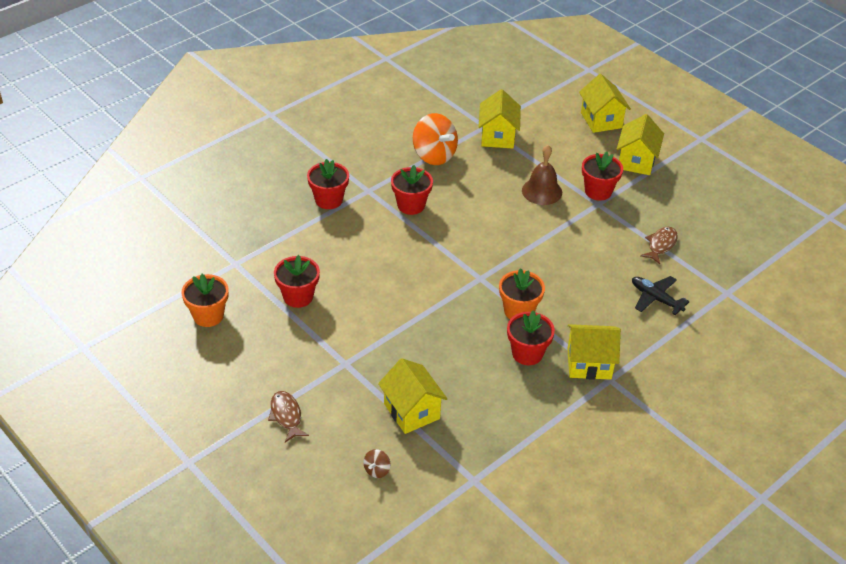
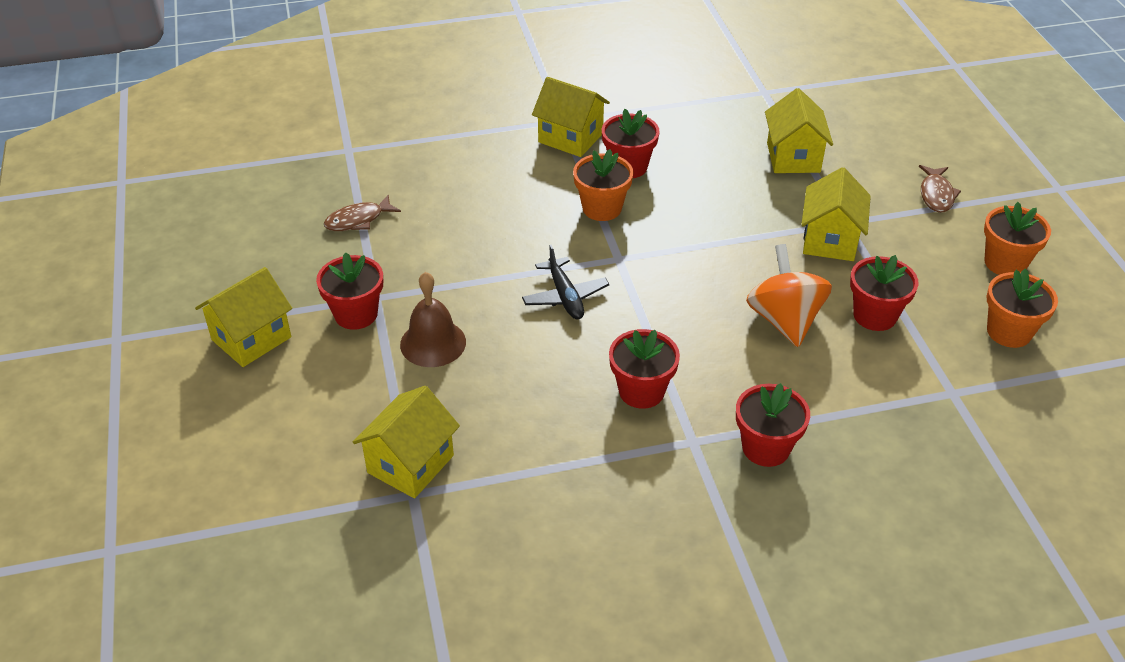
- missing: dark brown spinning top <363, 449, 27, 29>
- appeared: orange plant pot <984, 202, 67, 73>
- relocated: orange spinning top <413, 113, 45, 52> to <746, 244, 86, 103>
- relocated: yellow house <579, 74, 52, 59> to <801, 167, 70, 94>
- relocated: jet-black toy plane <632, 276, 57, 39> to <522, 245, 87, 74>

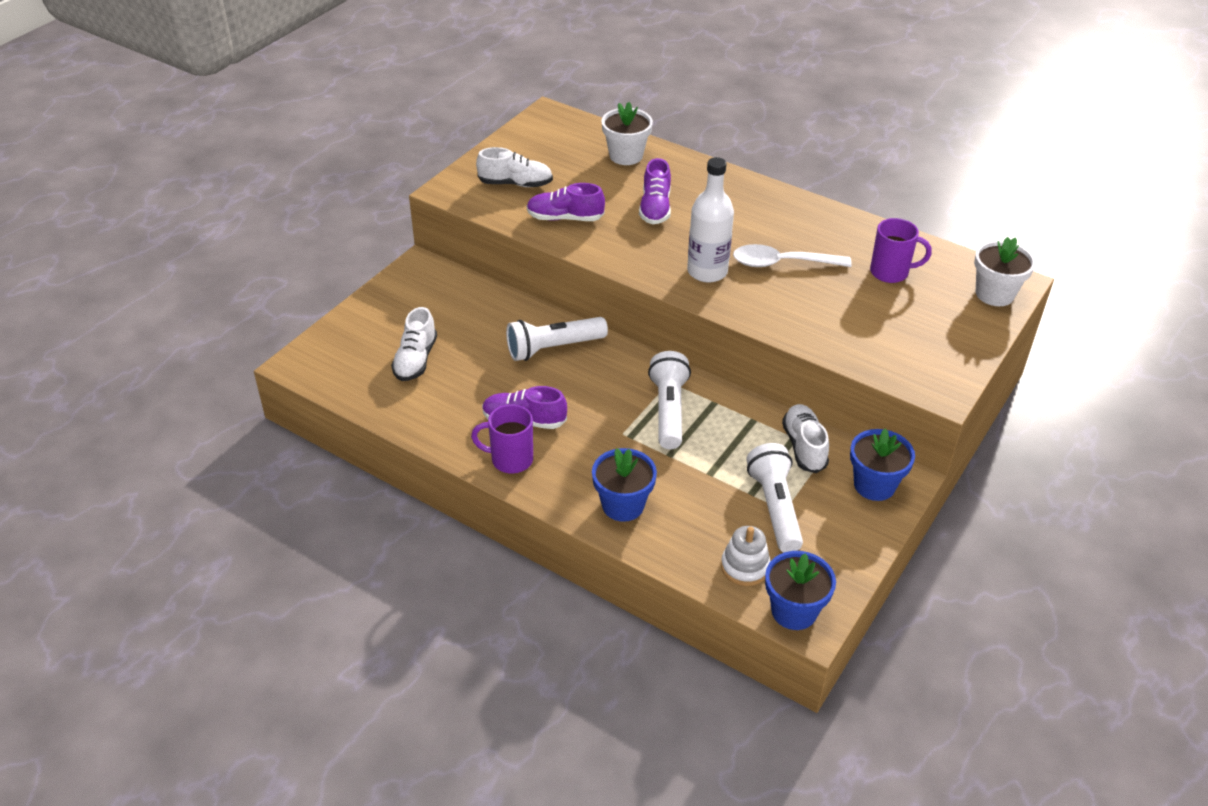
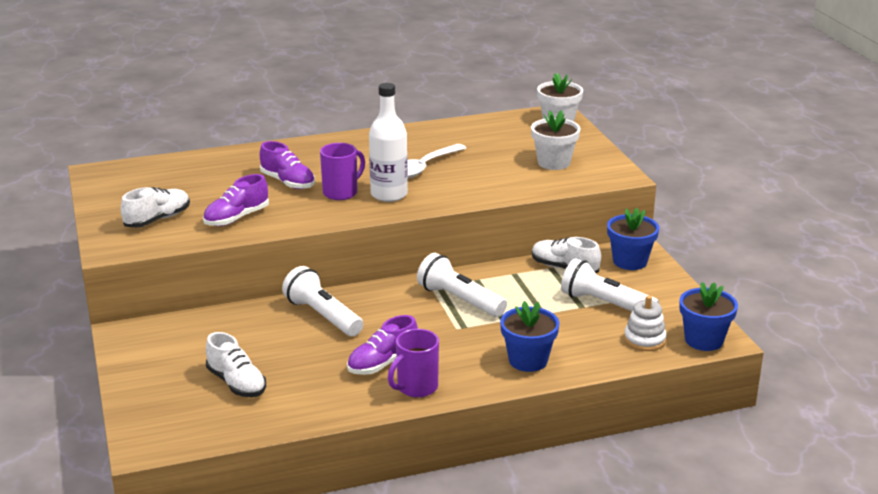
- relocated: snow-white plant pot <601, 102, 52, 63> to <531, 110, 49, 60>
- relocated: royal purple tea mug <870, 218, 62, 65> to <320, 143, 45, 57>
- spun: snow-white pocket torch <506, 317, 102, 44> = <282, 266, 81, 70> 120 degrees clockwise

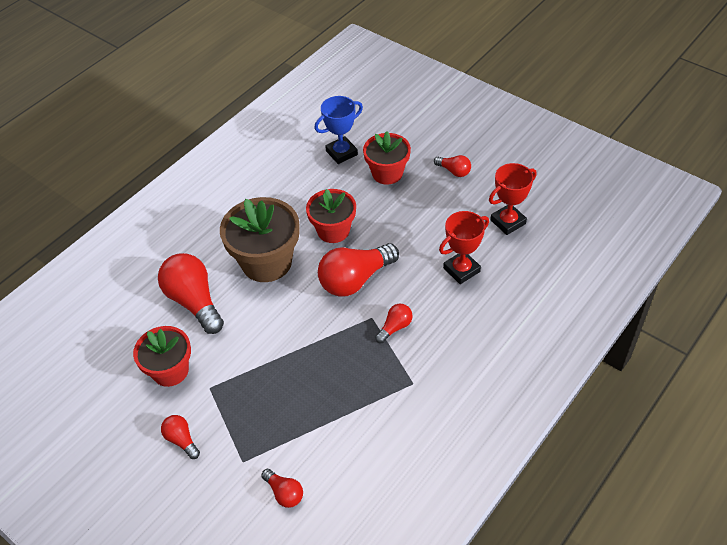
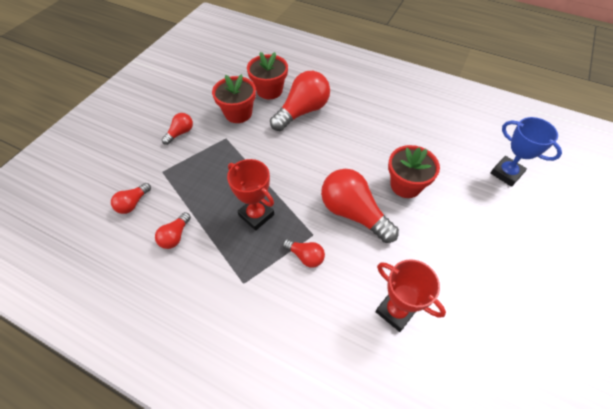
- missing: dark brown plant pot <220, 197, 80, 85>
- relocated: crimson plant pot <363, 131, 48, 54> to <247, 52, 41, 47>
- relocated: crimson bulb <434, 155, 37, 22> to <155, 212, 36, 37>
- relocated: crimson trophy <489, 163, 47, 72> to <227, 159, 47, 72>

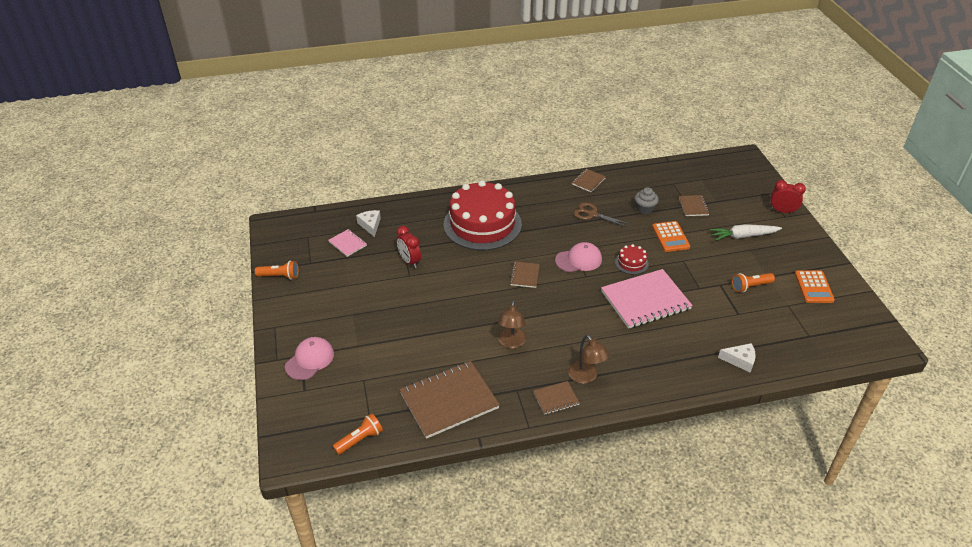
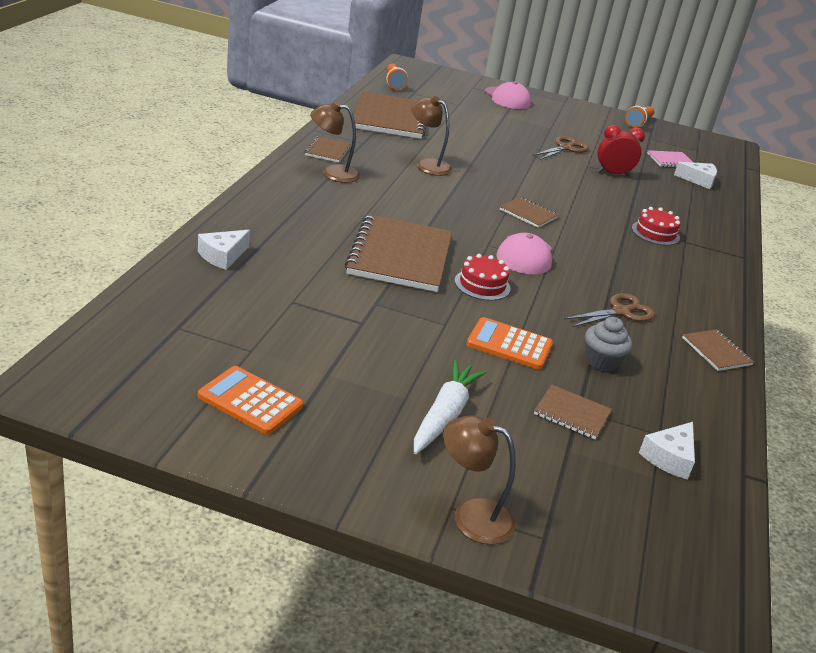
- missing: orange pocket torch <732, 273, 43, 20>
- appeared: dark brown pair of scissors <533, 136, 56, 24>
- appeared: snow-white cheese <639, 422, 56, 58>
- exchanged: crimson clock <770, 180, 36, 34> to dark brown reading lamp <443, 415, 73, 130>
- colour: rose-pink notebook <601, 269, 92, 60> to dark brown notebook <345, 214, 107, 78>
- size: crimson gateau <444, 180, 78, 70> = <632, 207, 49, 38> x0.40

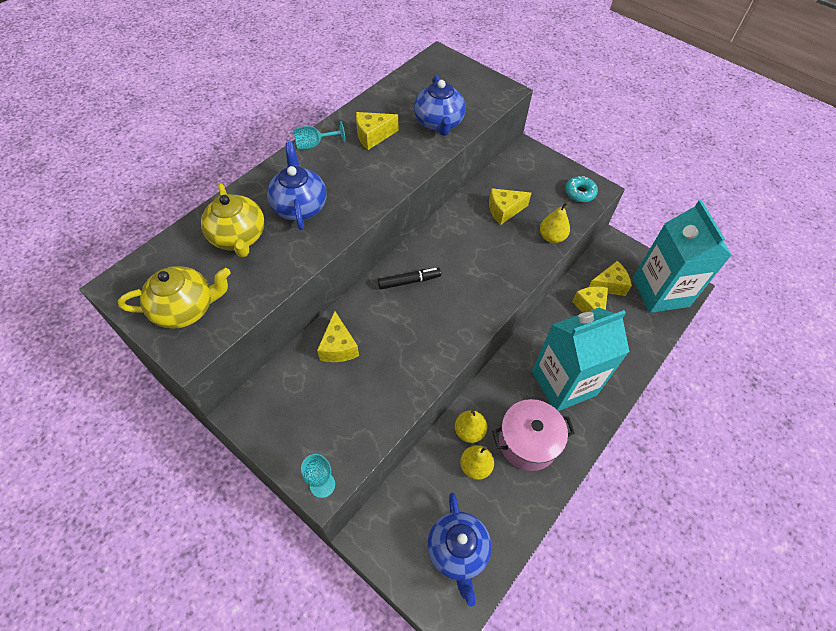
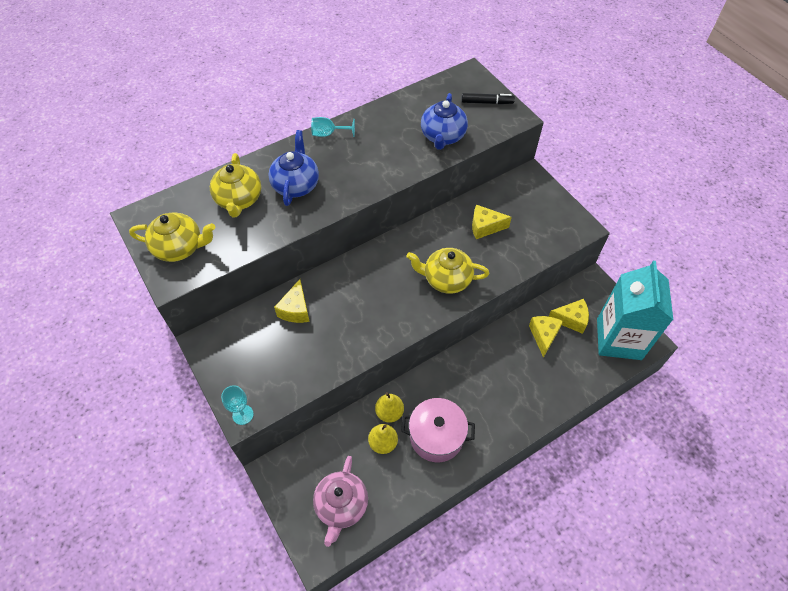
- missing: yellow cheese <356, 112, 43, 38>
- missing: turquoise milk carton <532, 308, 97, 103>
- missing: yellow toy pear <540, 202, 30, 41>
- missing: turquoise doughnut <565, 176, 33, 26>
- appeared: yellow tea pot <406, 248, 83, 46>
- relocated: jet-black felt pen <378, 267, 63, 23> to <461, 93, 54, 11>
- colour: royal blue tea pot <427, 493, 65, 114> to rose-pink tea pot <313, 456, 55, 91>

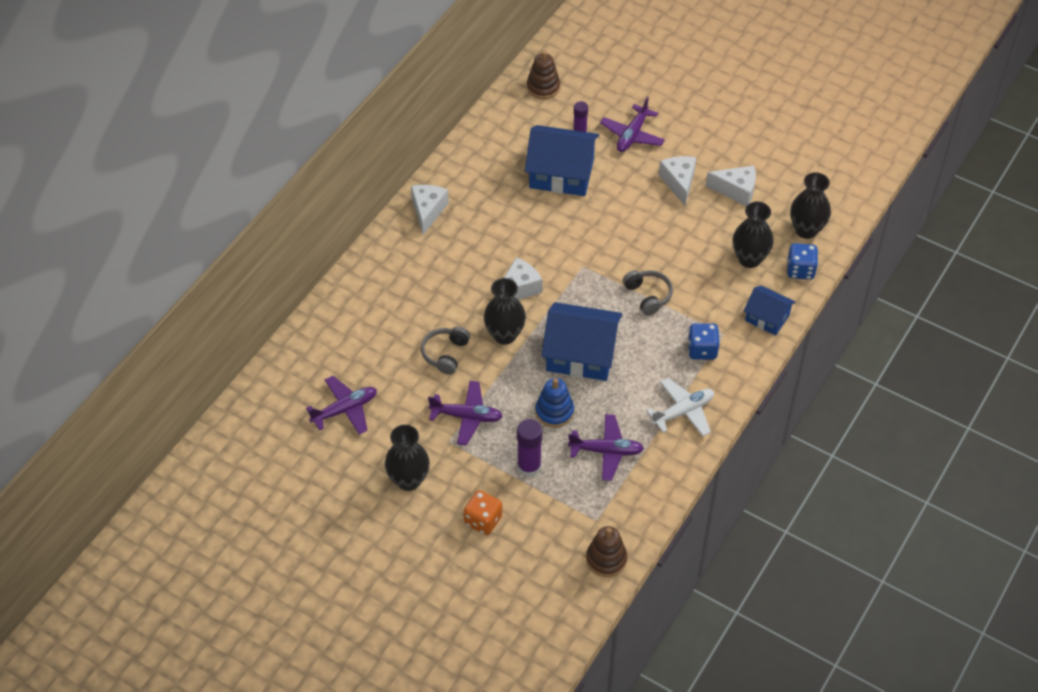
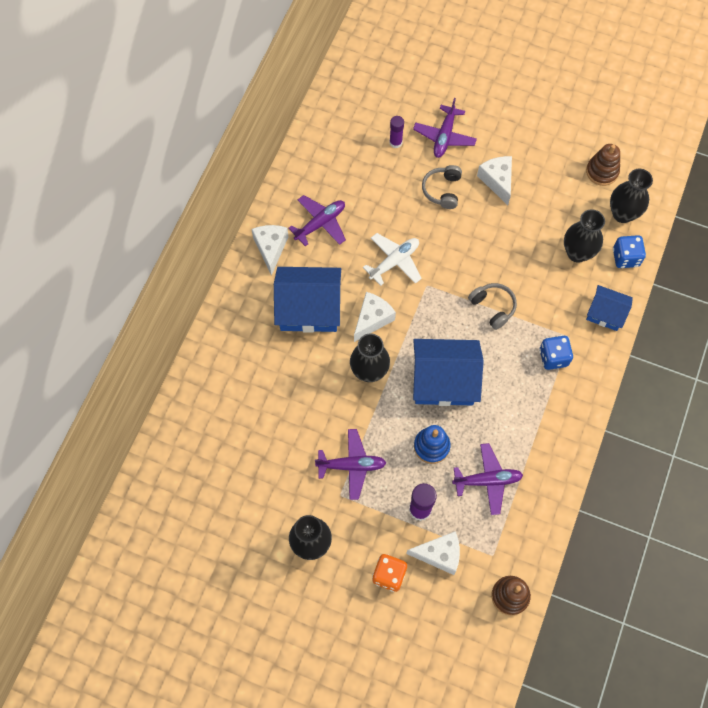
- relocated: royal purple toy plane <306, 376, 71, 59> to <288, 195, 58, 51>
- relocated: ash-grey headphones <421, 327, 49, 48> to <422, 165, 40, 44>
- relocated: royal blue house <525, 125, 74, 71> to <274, 267, 67, 66>
- relocated: dark brown stacking toy <527, 51, 33, 48> to <586, 144, 34, 42>
- relocated: snow-white toy plane <646, 378, 68, 58> to <363, 233, 59, 53>
- relocated: snow-white cheese <706, 165, 50, 41> to <406, 531, 54, 44>

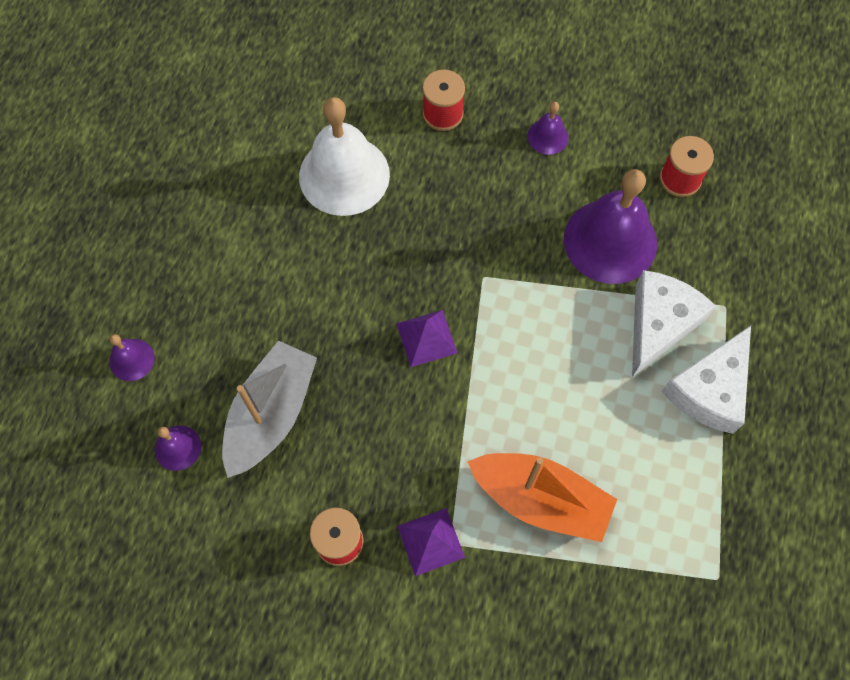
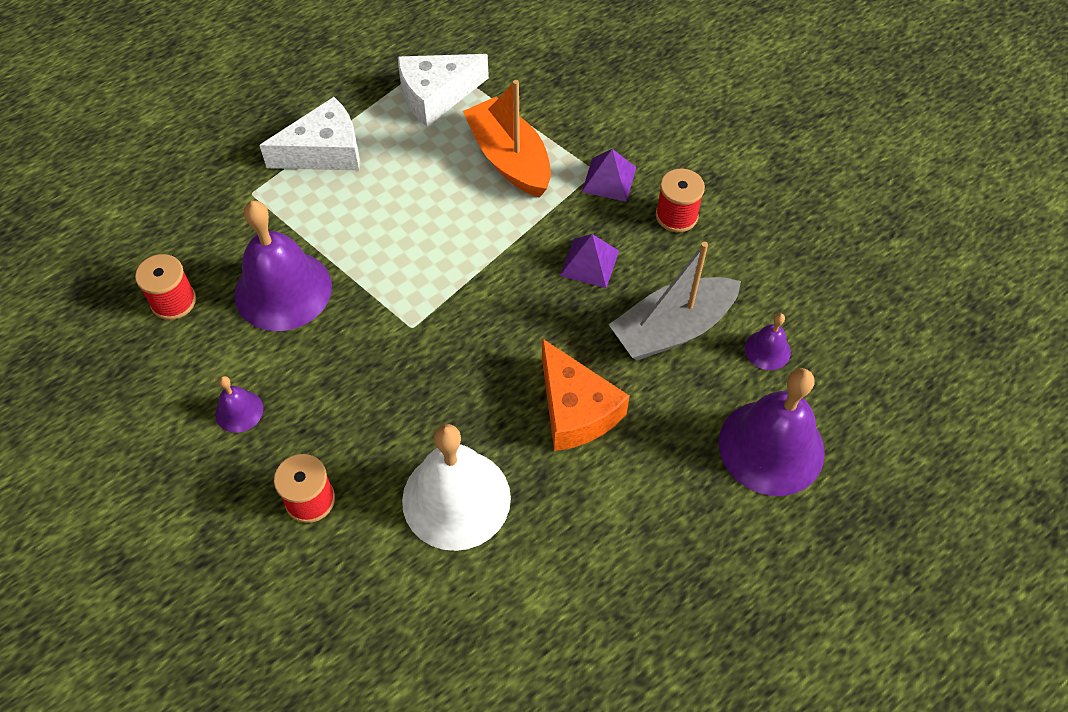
- appeared: orange cheese <542, 338, 88, 113>
- relocated: royal purple pyramid <396, 310, 61, 57> to <560, 234, 59, 54>
- relocated: snow-white cheese <632, 270, 84, 107> to <398, 54, 91, 73>
- size: royal purple hand bell <109, 334, 46, 47> = <719, 368, 106, 128> x2.17

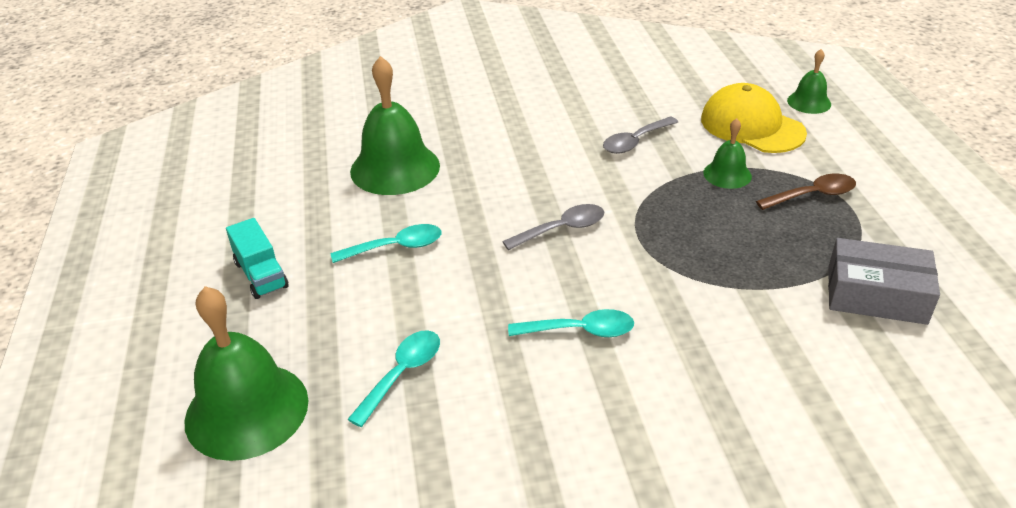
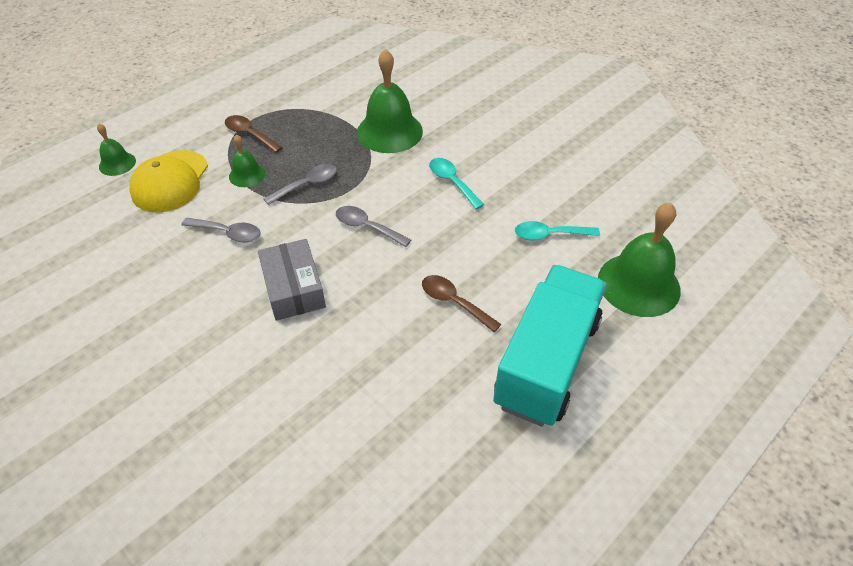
- appeared: ash-grey spoon <264, 164, 73, 41>
- relocated: emerald hand bell <350, 56, 90, 139> to <357, 49, 66, 104>
- relocated: ash-grey box <828, 238, 112, 87> to <258, 239, 68, 82>
- colour: turquoise spoon <331, 224, 111, 39> to dark brown spoon <422, 275, 79, 57>
- size: turquoise lorry <226, 218, 63, 81> = <493, 265, 114, 162> x2.26

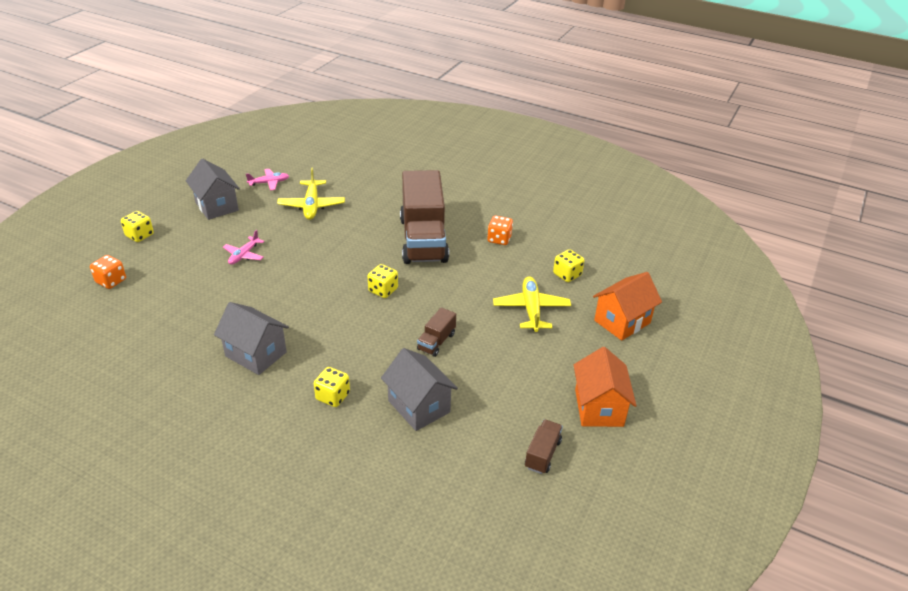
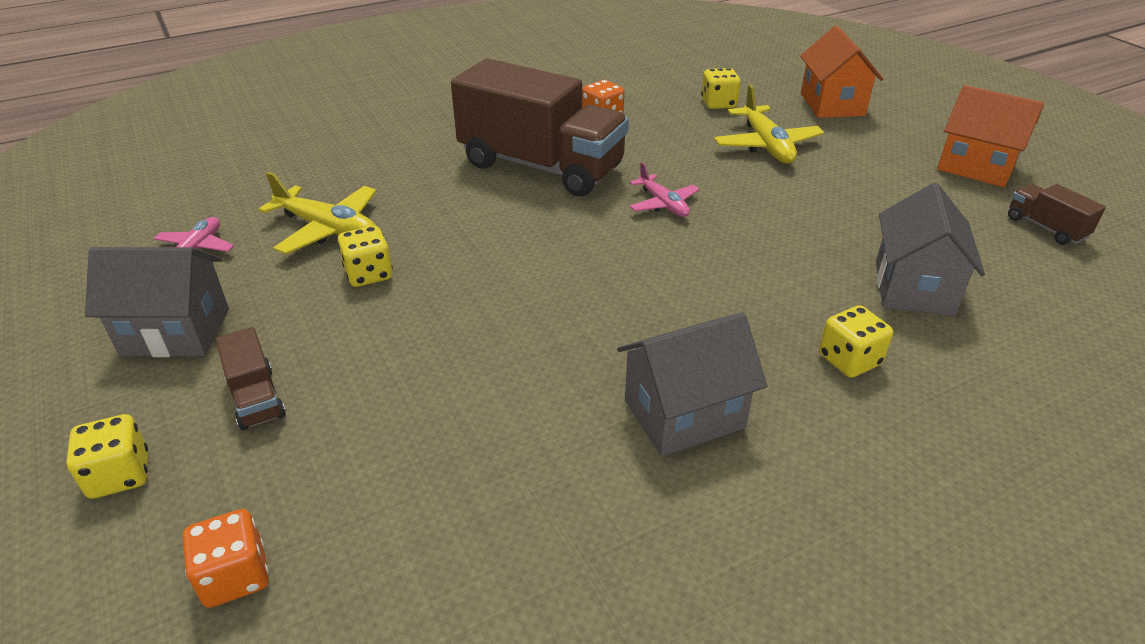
- relocated: rose-pink toy plane <223, 230, 42, 35> to <630, 162, 69, 55>
- relocated: yellow game die <368, 264, 30, 34> to <338, 226, 55, 61>
- relocated: dark brown lorry <417, 307, 39, 50> to <216, 327, 70, 104>
- spun: ash-grey house <381, 348, 77, 83> = <876, 183, 109, 133> 75 degrees counterclockwise
- spun: yellow toy plane <493, 276, 78, 56> = <714, 85, 110, 79> 135 degrees counterclockwise

